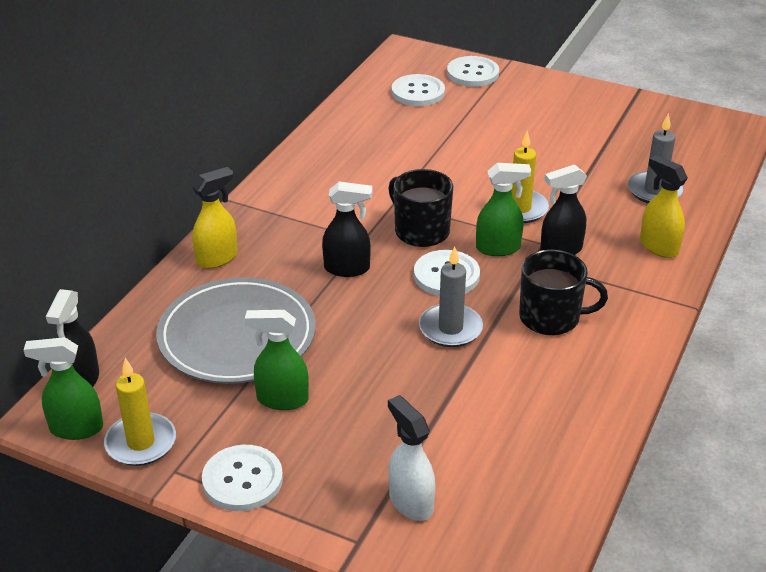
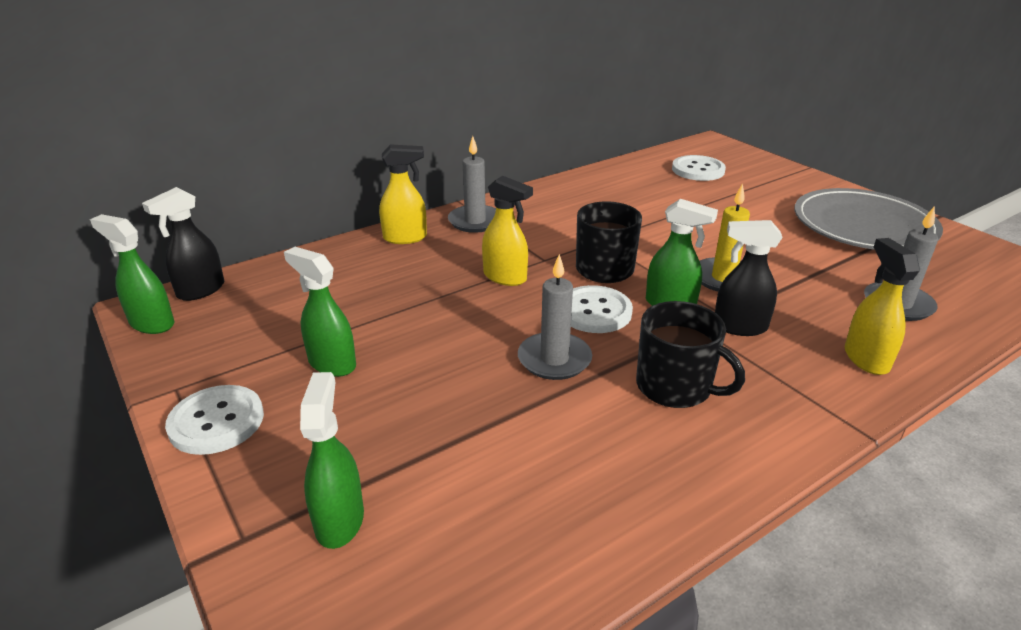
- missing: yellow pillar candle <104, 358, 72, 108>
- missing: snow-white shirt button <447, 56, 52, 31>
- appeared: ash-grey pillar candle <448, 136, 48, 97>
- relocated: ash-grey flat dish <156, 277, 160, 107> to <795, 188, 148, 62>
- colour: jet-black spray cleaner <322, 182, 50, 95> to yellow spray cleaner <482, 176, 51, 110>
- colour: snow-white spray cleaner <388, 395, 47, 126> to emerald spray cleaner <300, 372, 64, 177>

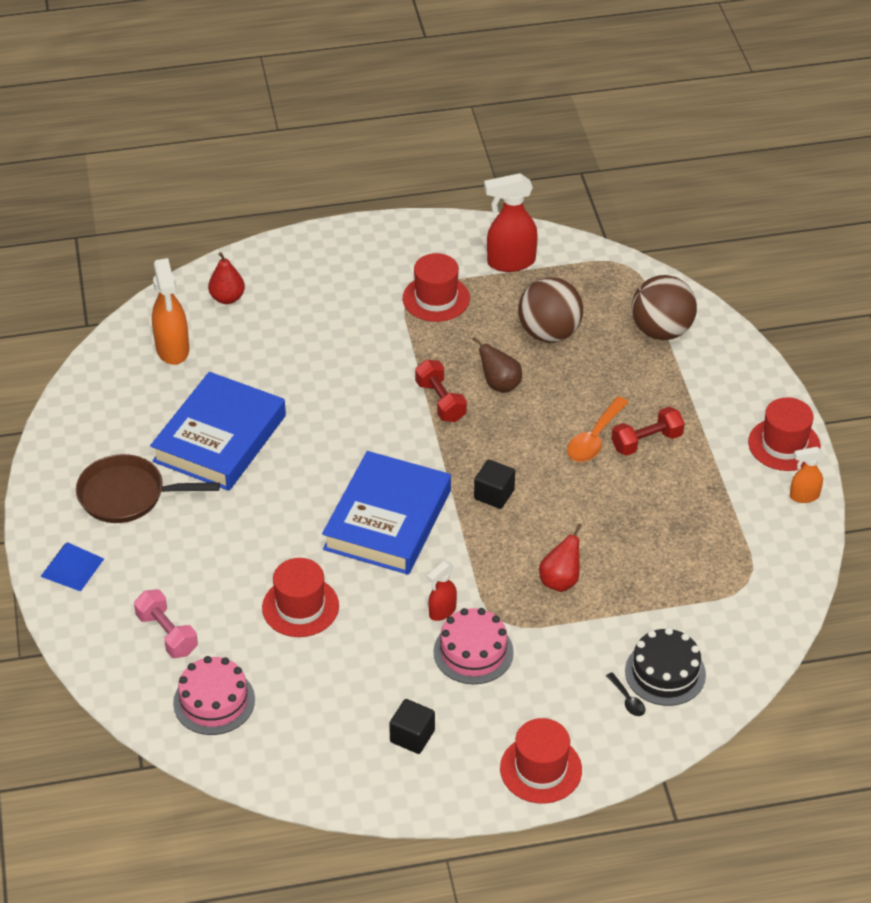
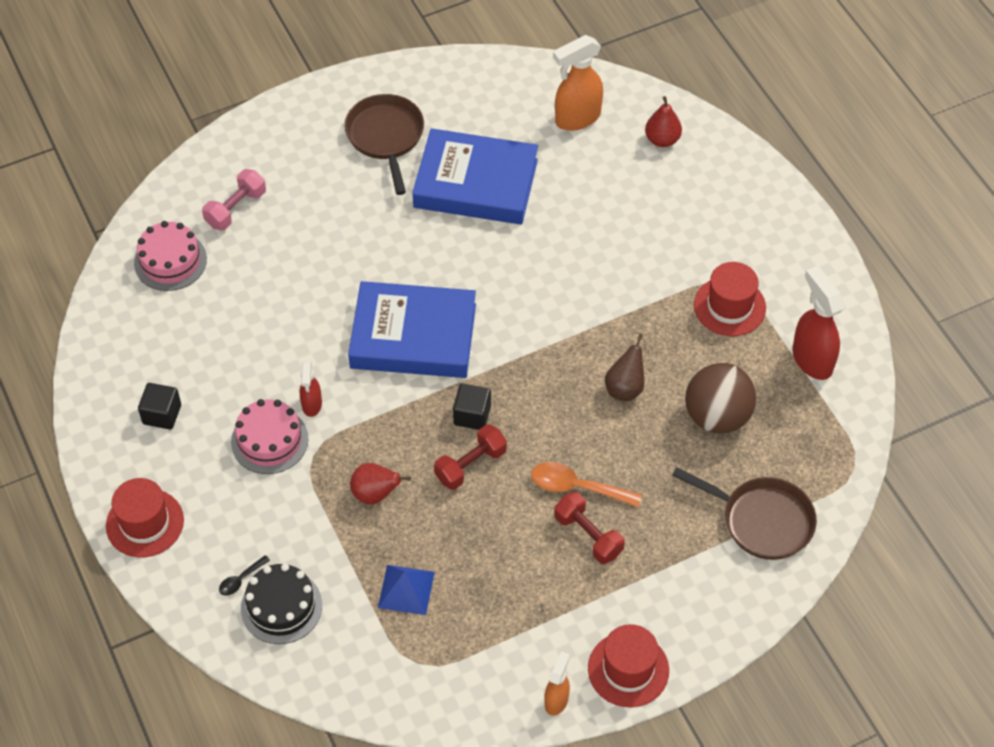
- missing: crimson tall hat <262, 558, 77, 79>
- relocated: royal blue pyramid <40, 542, 64, 50> to <378, 565, 57, 50>
- relocated: crimson dumbbell <415, 359, 52, 63> to <434, 424, 73, 66>
- exchanged: dark brown play ball <632, 275, 65, 65> to dark brown frying pan <672, 467, 145, 93>
- spun: crimson spray cleaner <427, 561, 30, 60> = <300, 361, 22, 56> 120 degrees counterclockwise
- spun: orange spray cleaner <790, 447, 34, 56> = <544, 651, 26, 65> 45 degrees clockwise

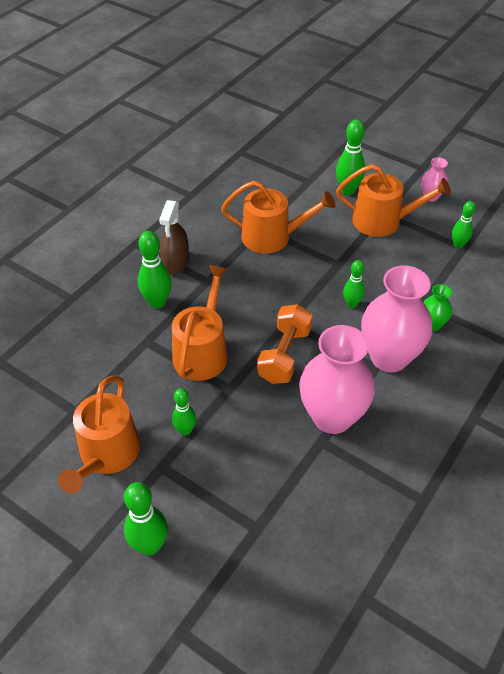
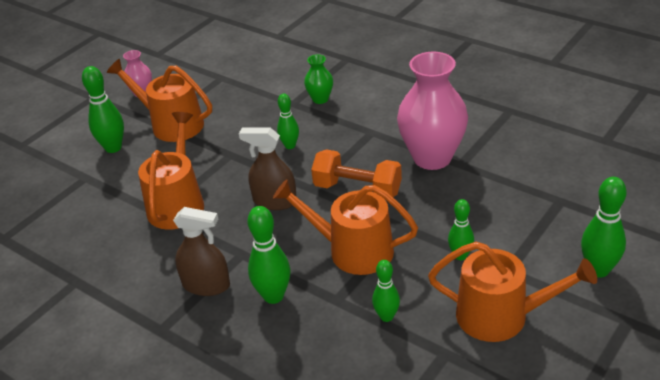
- missing: rose-pink flower vase <361, 265, 71, 107>
- appeared: dark brown spray cleaner <239, 127, 58, 83>
- relocated: emerald bowling pin <452, 201, 24, 48> to <372, 260, 28, 62>
- spun: orange watering pot <336, 164, 115, 73> = <107, 59, 105, 83> 75 degrees counterclockwise

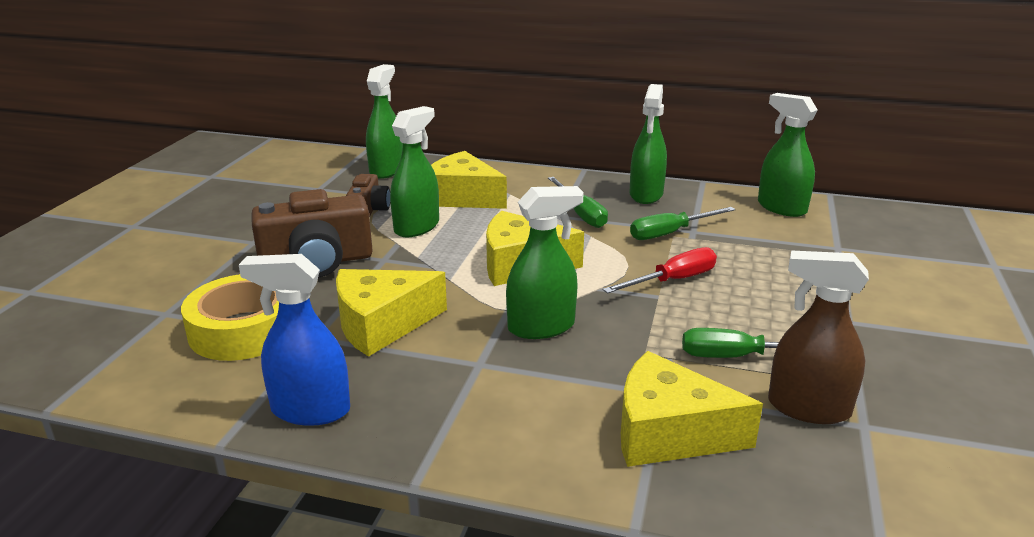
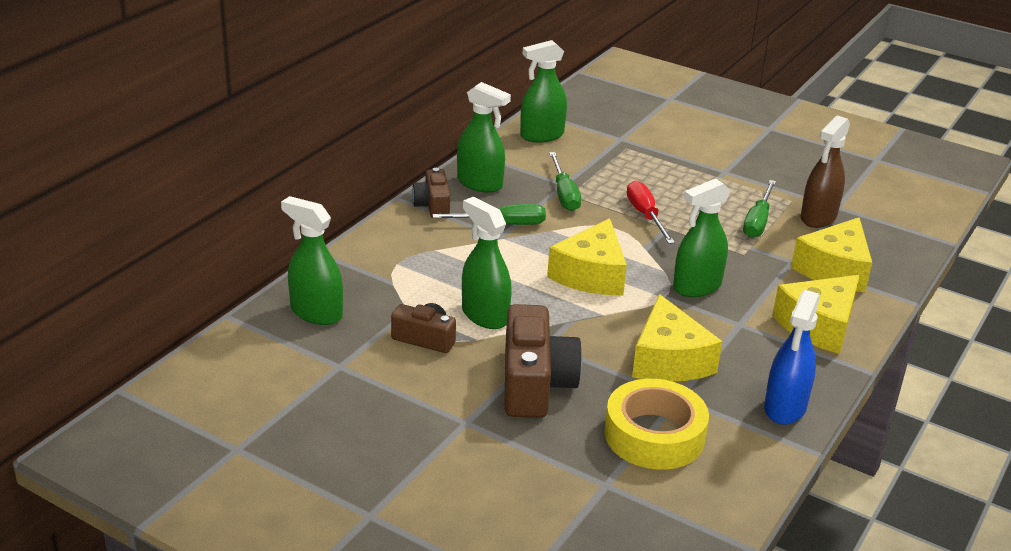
- appeared: dark brown camera <412, 168, 38, 50>
- relocated: yellow cheese <431, 151, 76, 58> to <772, 275, 88, 79>
- spun: emerald spray cleaner <506, 186, 78, 153> = <673, 178, 57, 119> 120 degrees counterclockwise

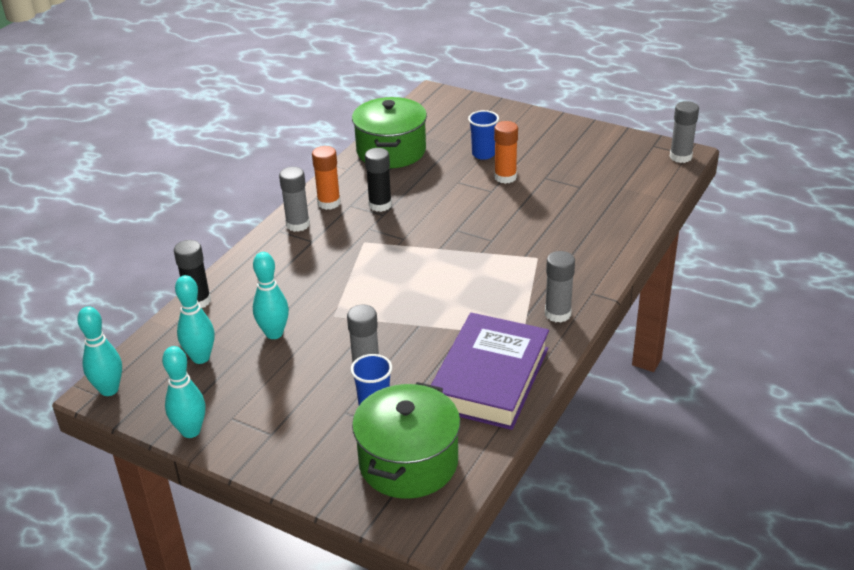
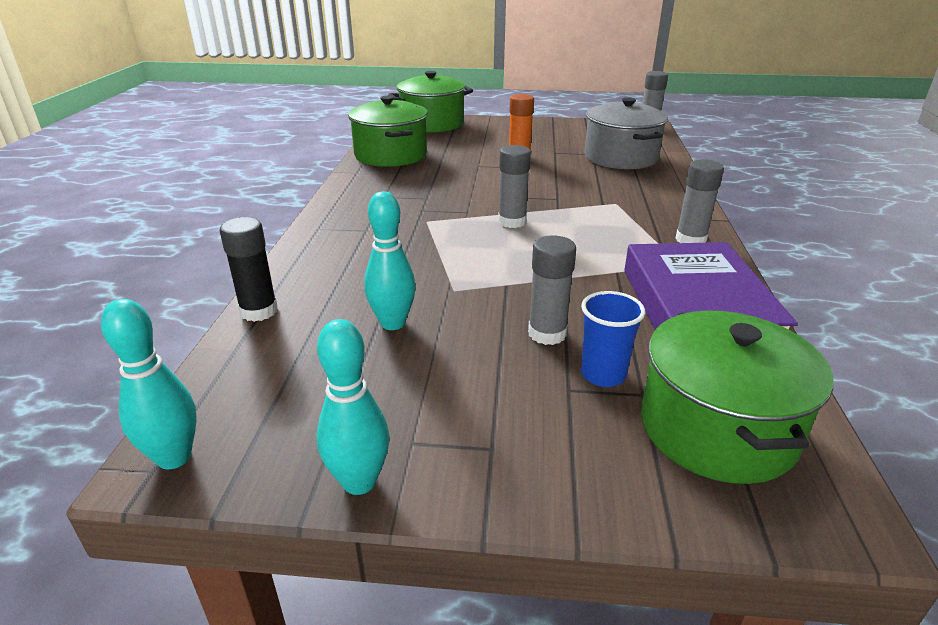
- missing: turquoise bowling pin <175, 275, 40, 89>
- missing: orange glue stick <312, 146, 29, 64>
- missing: jet-black glue stick <365, 148, 27, 64>
- missing: royal blue cup <468, 110, 31, 50>
- appeared: emerald pot <388, 71, 85, 62>
- appeared: ash-grey pot <585, 97, 83, 72>
- relocated: ash-grey glue stick <279, 167, 31, 65> to <498, 145, 33, 83>

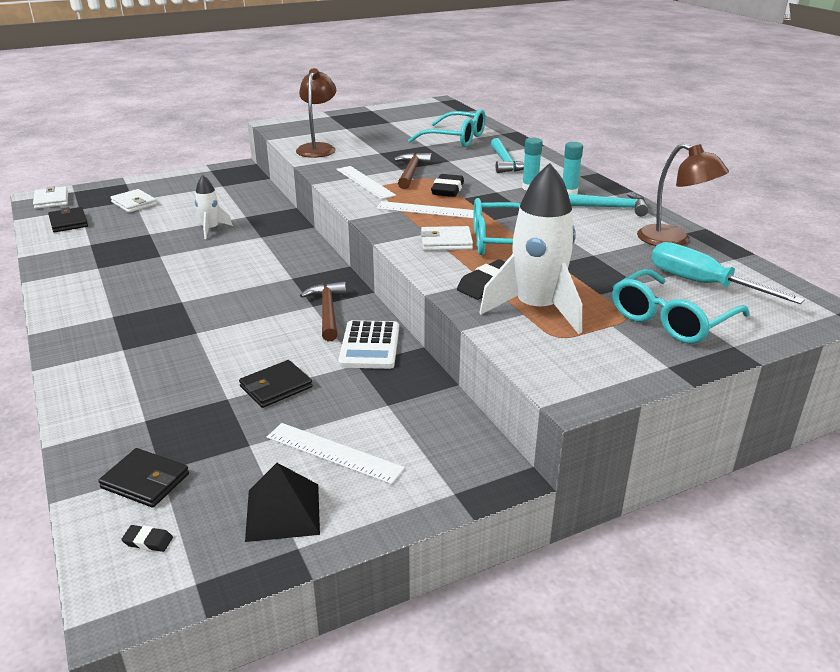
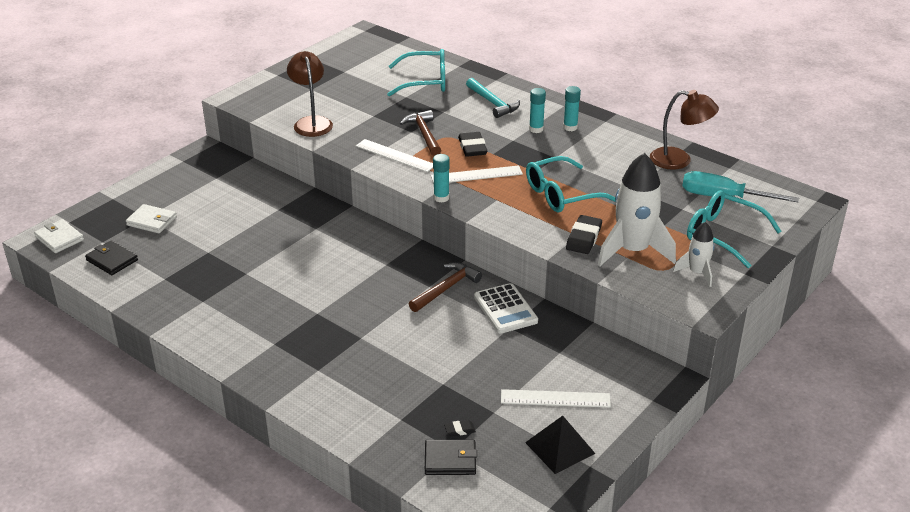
- missing: jet-black card wallet <239, 360, 74, 48>
- missing: snow-white card wallet <420, 226, 53, 25>
- missing: turquoise hammer <568, 193, 81, 23>
- appeared: turquoise glue stick <433, 154, 17, 49>
- relocated: jet-black gum eraser <121, 525, 52, 27> to <444, 420, 32, 16>
- relocated: snow-white rocket <194, 175, 39, 64> to <673, 222, 42, 65>
- spun: dark brown hammer <300, 281, 46, 60> = <409, 262, 73, 50> 75 degrees clockwise
- spun: turquoise eyeglasses <612, 269, 138, 75> = <687, 190, 95, 78> 105 degrees clockwise

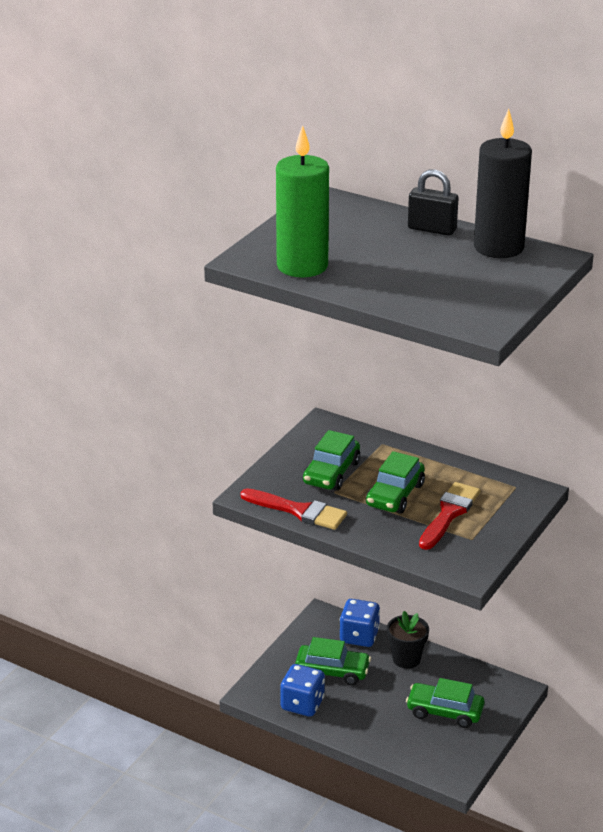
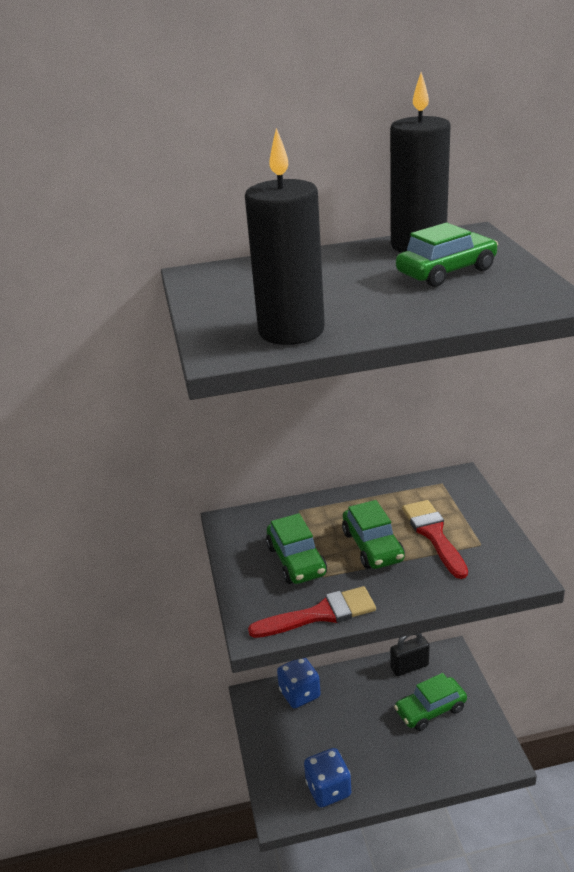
- missing: jet-black plant pot <387, 611, 42, 58>
- relocated: emerald toy car <295, 637, 76, 48> to <396, 223, 102, 64>
- relocated: jet-black padlock <408, 169, 51, 67> to <390, 633, 40, 43>
- colour: emerald pillar candle <276, 125, 53, 152> to jet-black pillar candle <245, 128, 80, 217>

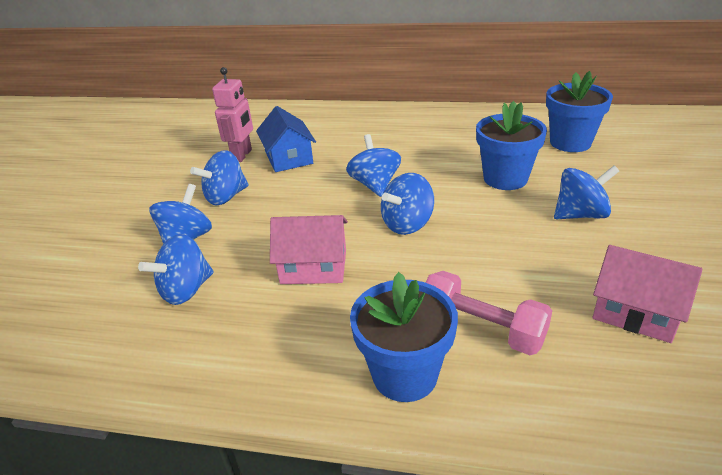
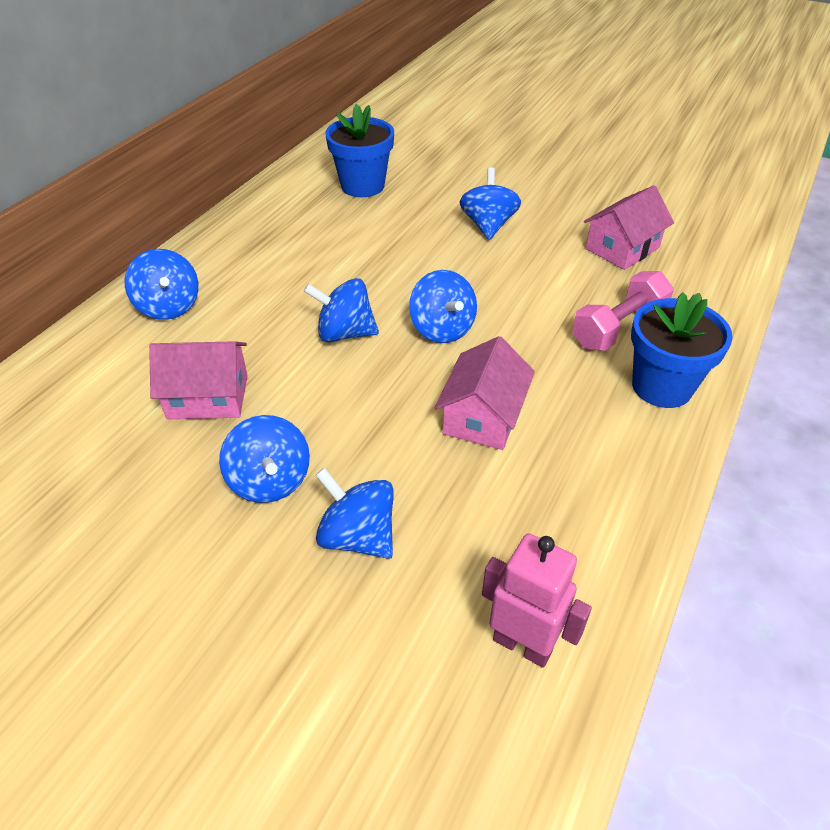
- missing: royal blue plant pot <476, 101, 71, 89>
- relocated: royal blue spinning top <138, 234, 76, 71> to <125, 249, 73, 71>
- relocated: rose-pink robot <212, 67, 41, 95> to <482, 533, 110, 135>
- colour: royal blue house <256, 106, 60, 66> to rose-pink house <149, 341, 99, 78>

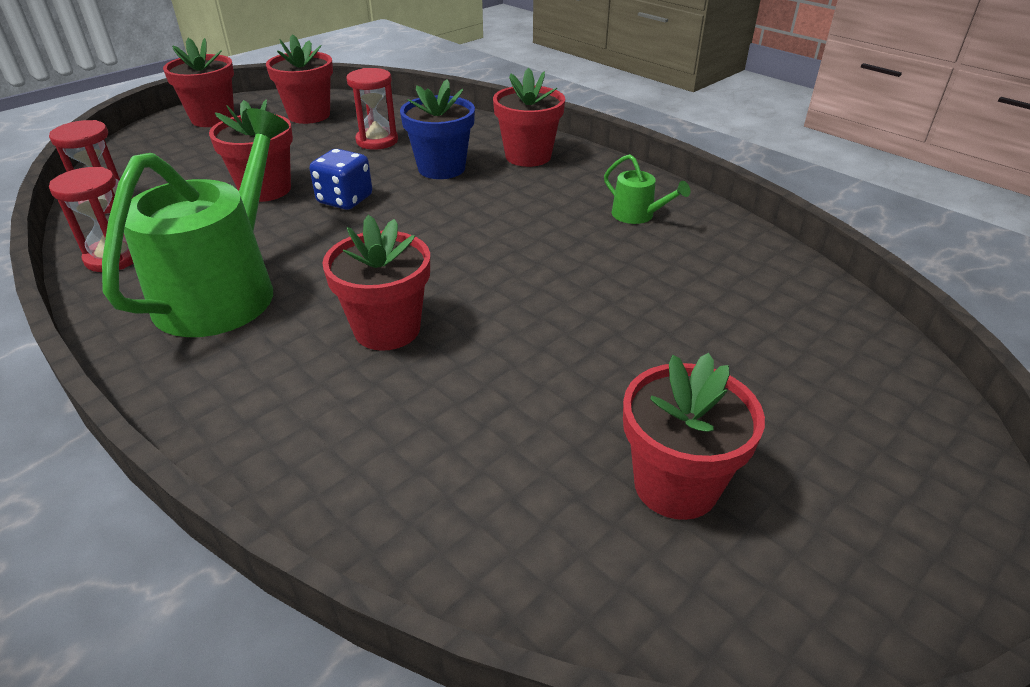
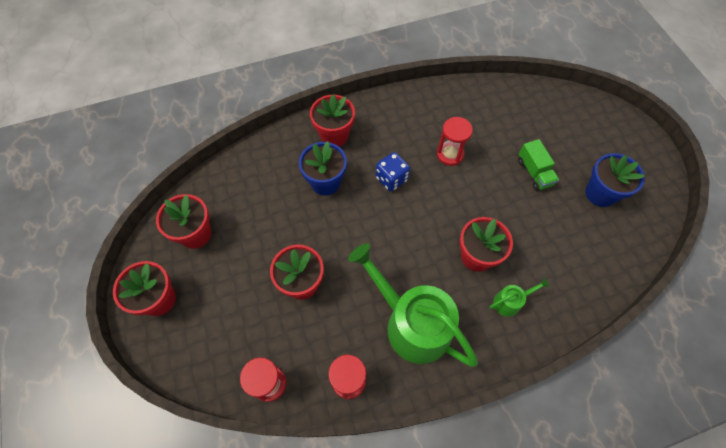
- appeared: emerald lorry <518, 139, 41, 52>
- relocated: royal blue game die <310, 149, 62, 61> to <376, 152, 34, 39>
- relocated: crimson hourglass <346, 68, 52, 82> to <437, 117, 36, 49>
- relocated: emerald watering pot <604, 154, 86, 70> to <489, 278, 61, 39>
- colour: crimson plant pot <623, 353, 142, 167> to royal blue plant pot <585, 153, 60, 54>

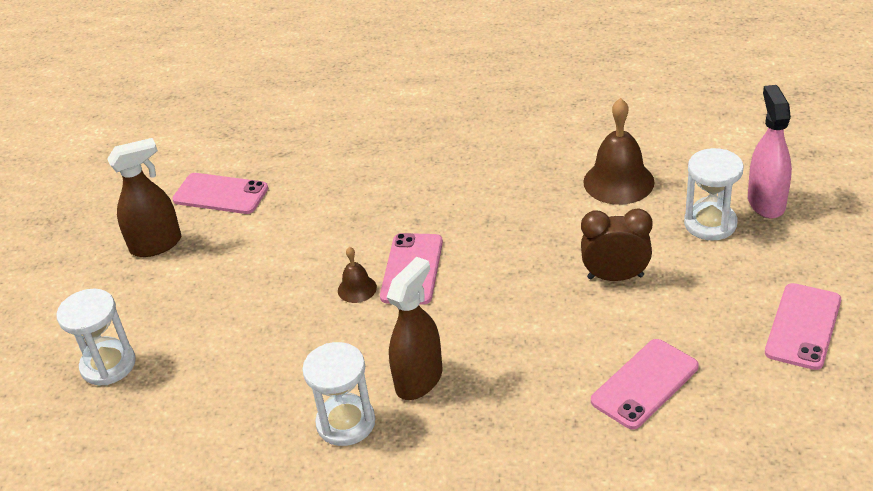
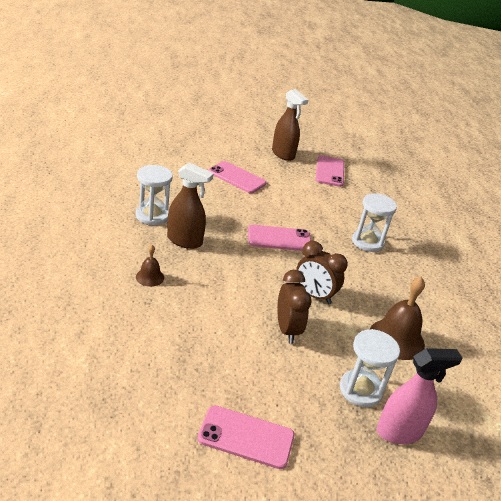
- appeared: dark brown clock <296, 241, 52, 63>
- relocated: snow-white hourglass <56, 289, 80, 96> to <352, 193, 45, 59>
- relocated: dark brown hand bell <338, 247, 39, 56> to <136, 245, 28, 42>
- relocated: rose-pink phone <591, 339, 108, 91> to <208, 161, 58, 32>

